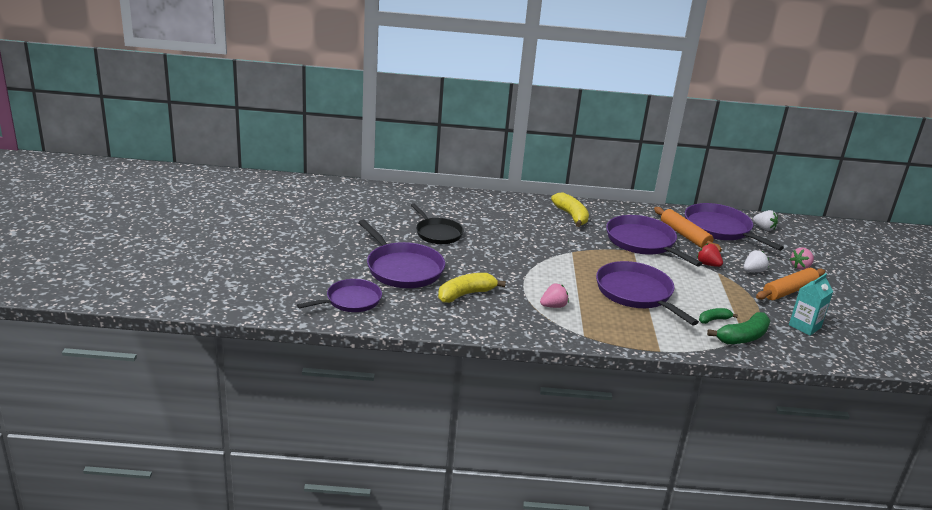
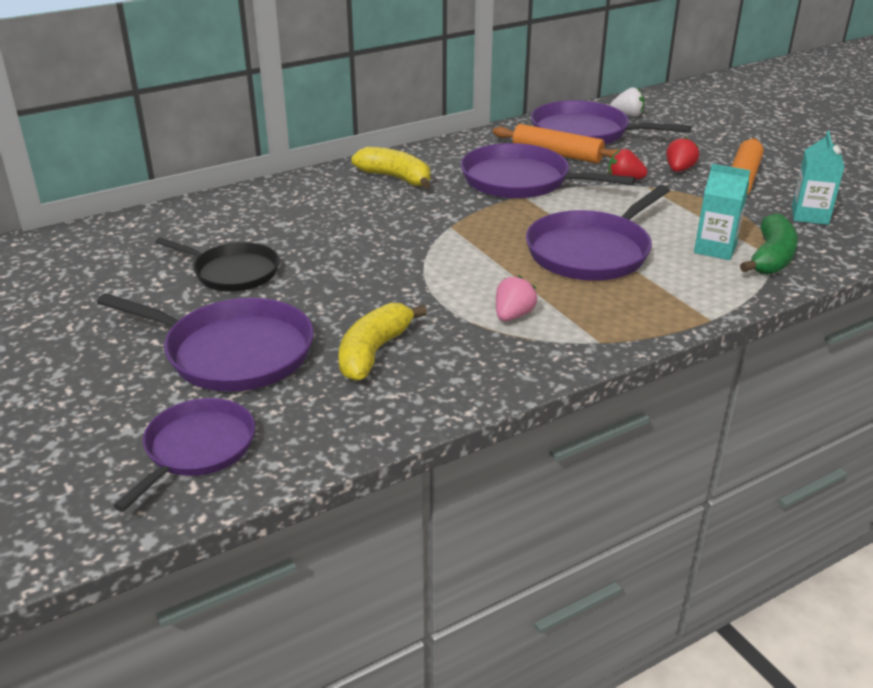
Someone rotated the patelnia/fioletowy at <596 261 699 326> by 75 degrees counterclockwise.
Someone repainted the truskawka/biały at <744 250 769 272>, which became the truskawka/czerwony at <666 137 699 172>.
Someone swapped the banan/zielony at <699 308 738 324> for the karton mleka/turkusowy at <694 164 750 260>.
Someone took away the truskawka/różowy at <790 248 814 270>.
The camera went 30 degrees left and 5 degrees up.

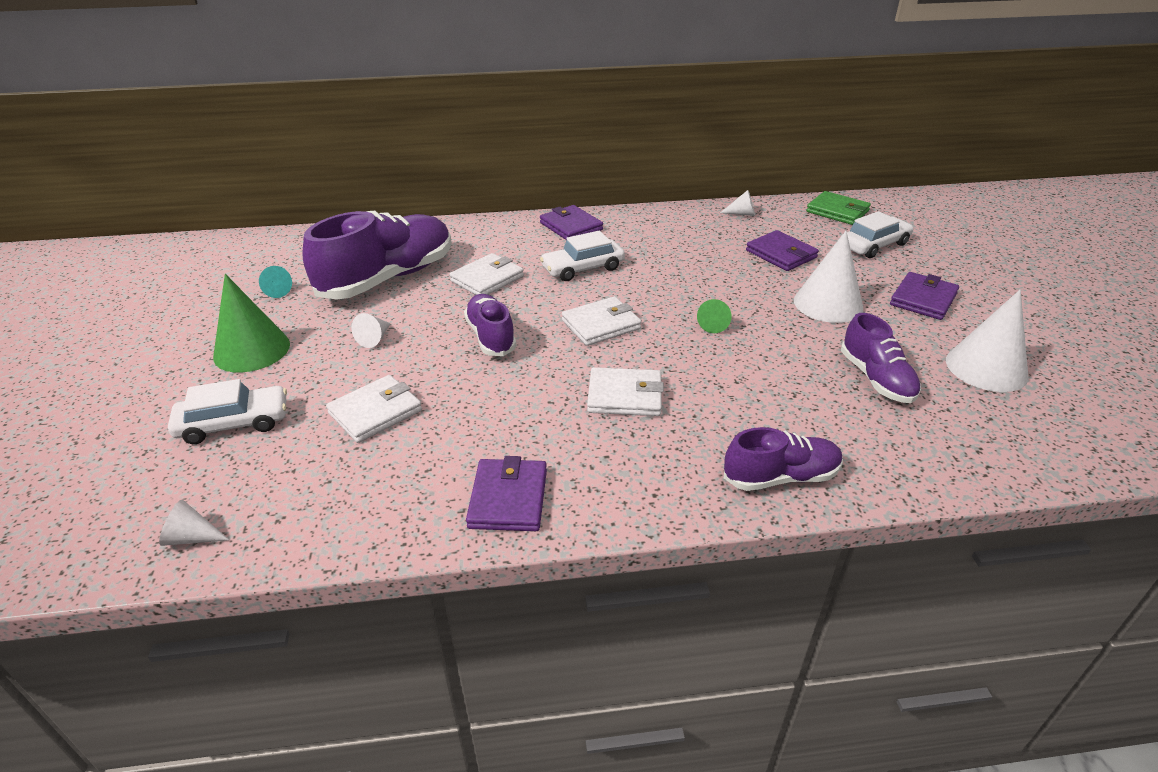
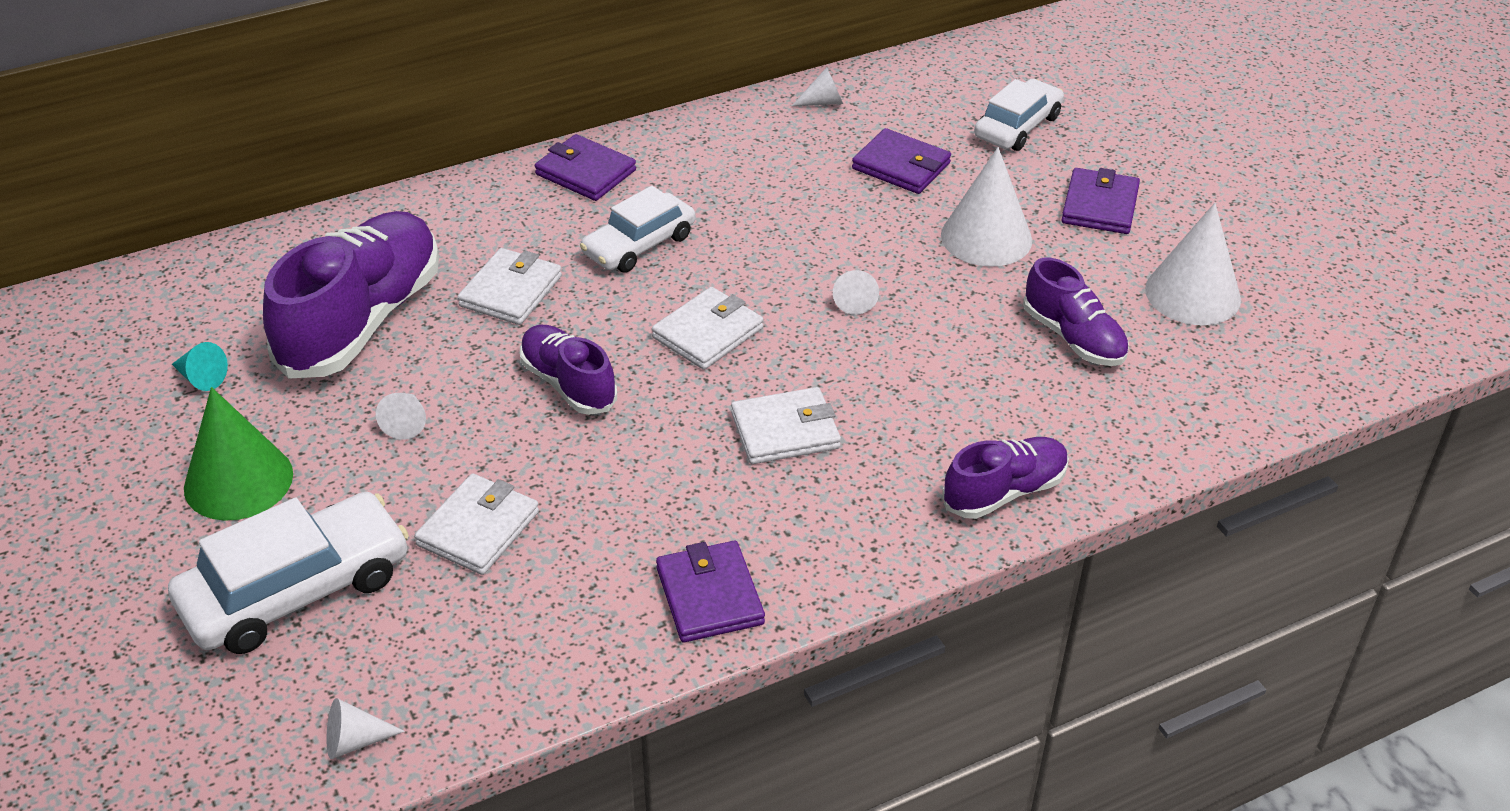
Someone scaled the samochód/biały at <168 379 287 444> by 1.52.
Someone repainted the stożek/zielony at <697 299 732 333>, which became the stożek/biały at <833 270 879 315>.
Someone took away the portfel/zielony at <806 191 871 225>.
The camera went 20 degrees left and 5 degrees up.

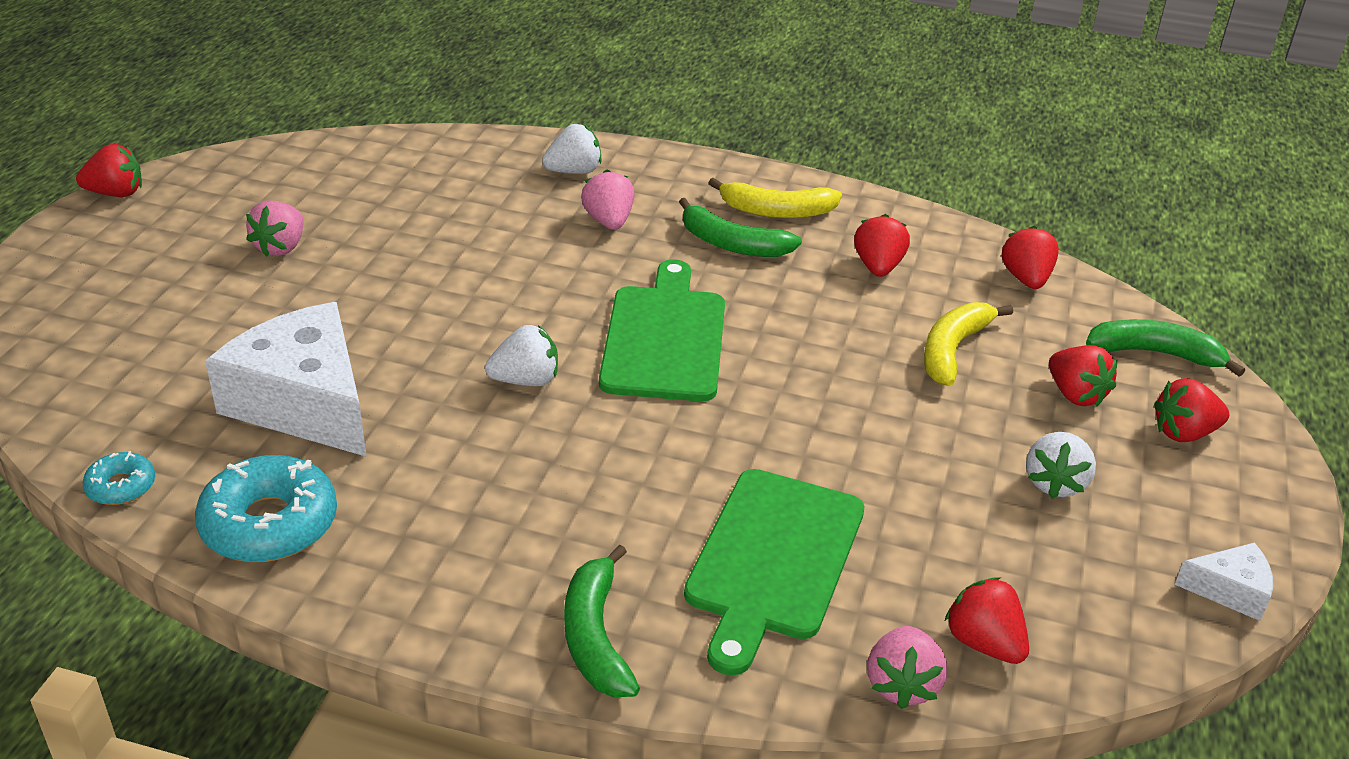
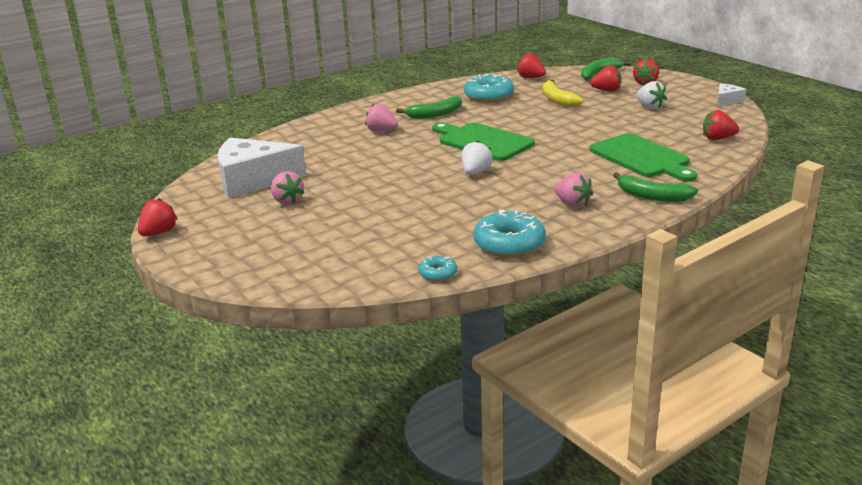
Someone carried the ser/biały from <205 302 367 457> to <218 138 306 198>.
Someone swapped the truskawka/czerwony at <854 214 910 277> for the donut/turkusowy at <464 74 514 103>.
Someone carried the truskawka/różowy from <867 626 947 709> to <554 173 593 208>.
Someone took away the truskawka/biały at <542 124 602 174>.
Someone took away the banan/żółty at <709 178 842 218>.
The camera went 50 degrees left and 10 degrees down.

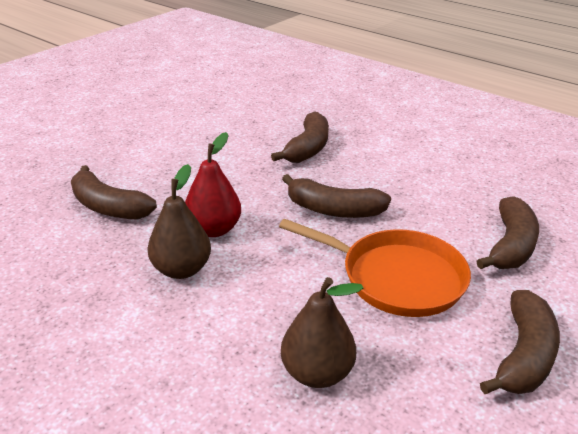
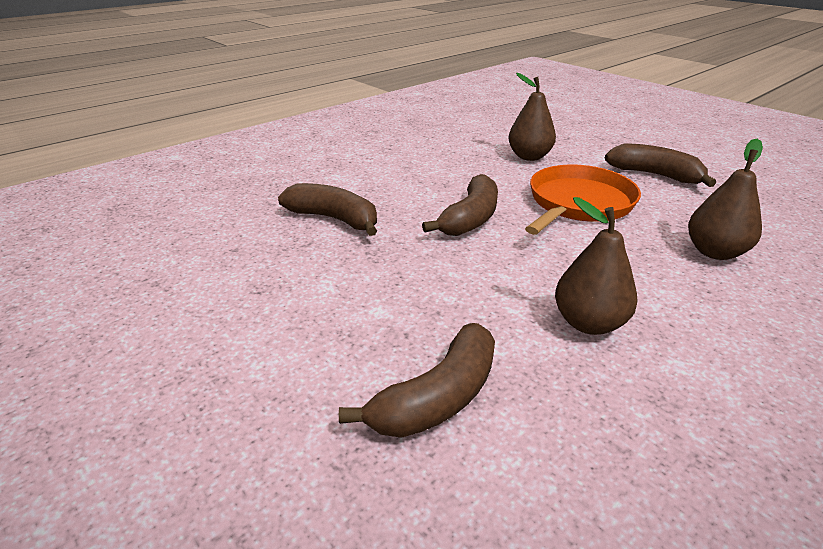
Someone swapped the banan/brązowy at <476 196 539 269> for the gruszka/brązowy at <508 73 556 161>.
Someone took away the gruszka/czerwony at <185 132 241 237>.
The camera went 80 degrees left and 0 degrees up.

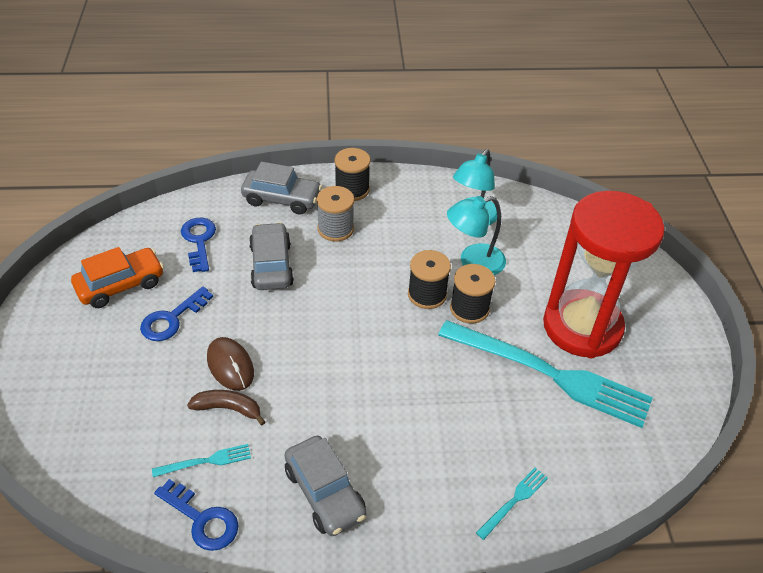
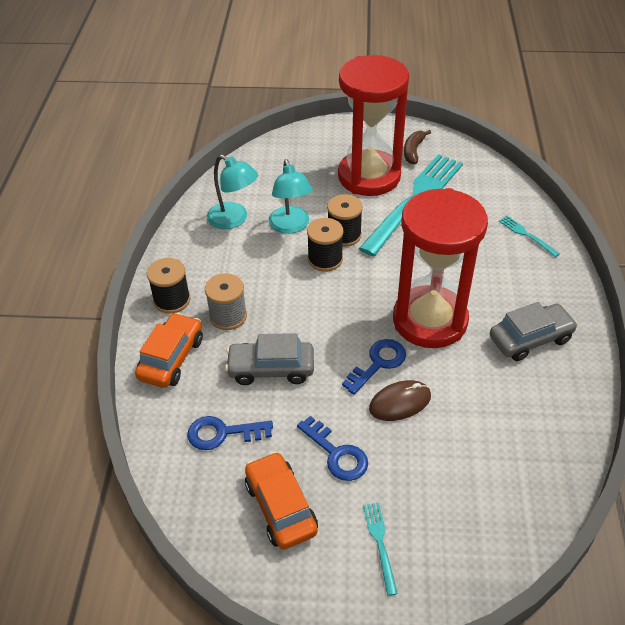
Someone repainted the samochód/szary at <241 162 322 215>, which became the samochód/pomarańczowy at <135 313 203 388>.
Someone carried the klucz/niebieski from <154 479 239 551> to <342 339 406 395>.
Someone carried the widelec/turkusowy from <152 444 251 477> to <363 503 398 596>.
Someone put down the klepsydra/czerwony at <393 188 488 348>.
Someone carried the banan/brązowy from <187 390 266 425> to <404 130 431 164>.
The camera went 80 degrees left and 0 degrees up.

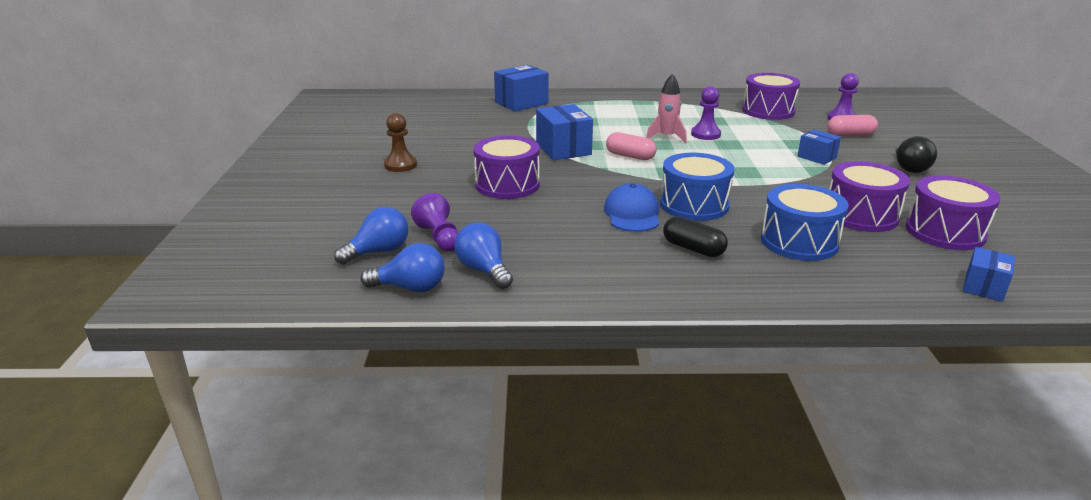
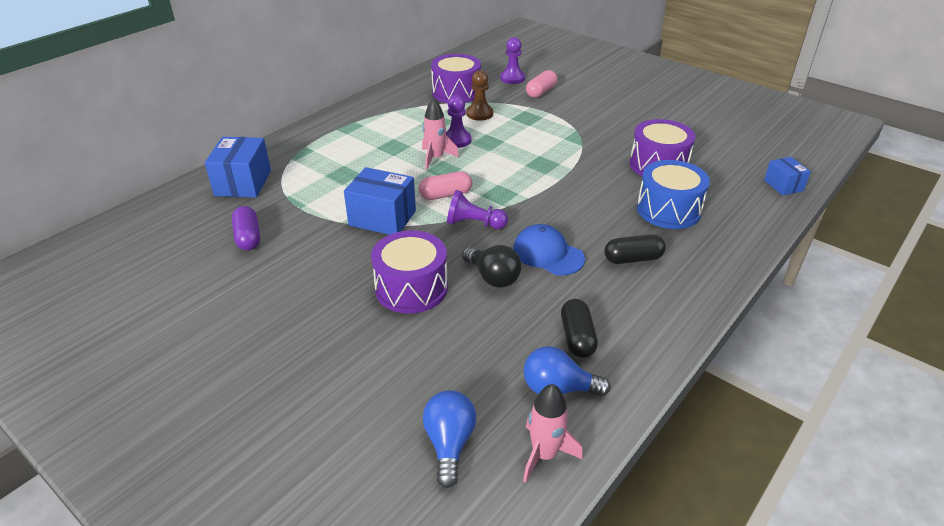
Someone put down the kapsułka/fioletowy at <232 206 260 251>.
Someone carried the pionek/fioletowy from <411 193 458 251> to <447 190 508 229>.
Someone carried the żarówka/czarny from <896 136 937 173> to <462 245 522 287>.
Someone carried the pionek/brązowy from <384 113 417 172> to <466 70 493 121>.
Someone swapped the żarówka/niebieski at <360 243 445 292> for the rakieta/różowy at <523 384 583 482>.
Someone put down the kapsułka/czarny at <561 299 598 358>.
Someone took away the bęben/niebieski at <660 153 734 221>.
Someone took away the pudełko/niebieski at <798 129 841 165>.
Someone took away the bęben/fioletowy at <906 175 1001 250>.
The camera went 50 degrees left and 10 degrees up.

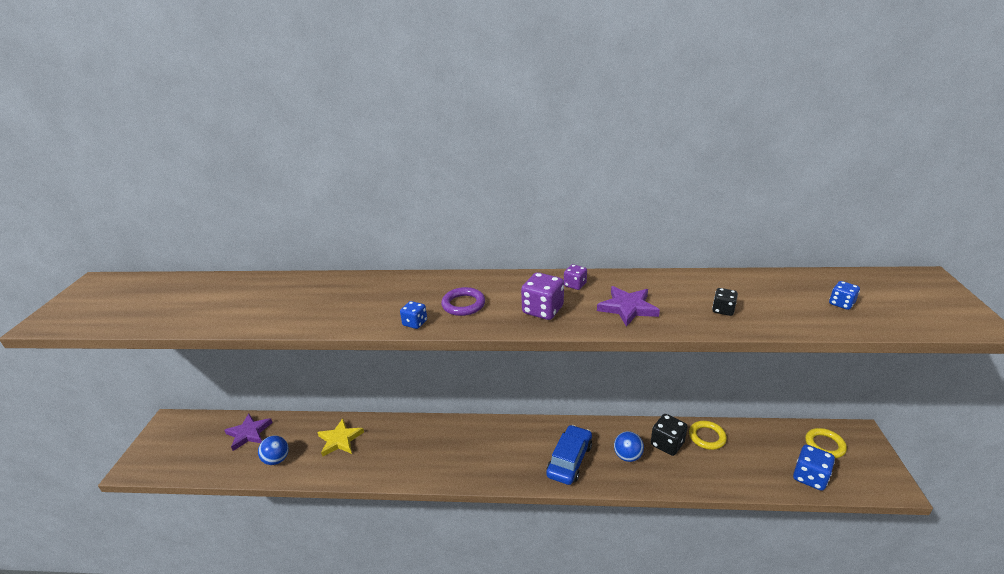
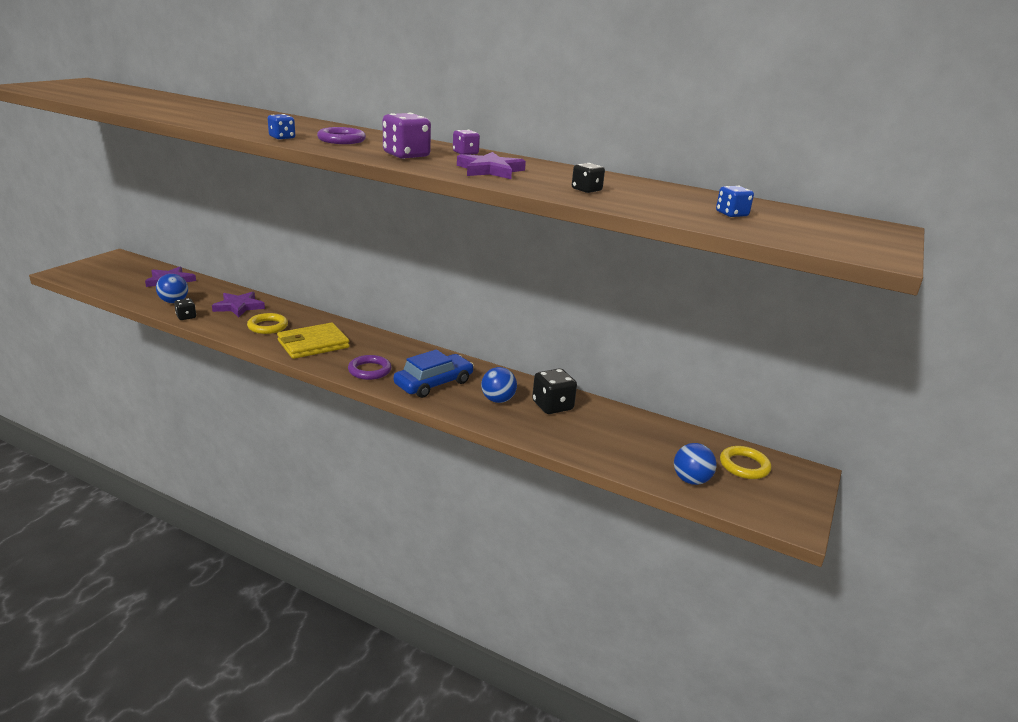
Someone put down the kostka do gry/czarny at <174 298 196 320>.
Someone repainted the gwiazda/żółty at <317 418 364 457>, which became the gwiazda/fioletowy at <212 292 265 317>.
Someone carried the pierścień/żółty from <689 421 727 450> to <247 313 288 334>.
Someone put down the portfel/żółty at <277 323 350 359>.
Someone put down the pierścień/fioletowy at <348 355 392 380>.
Someone swapped the kostka do gry/niebieski at <793 445 835 491> for the piłka/niebieski at <674 443 717 485>.
The camera went 20 degrees right and 5 degrees down.

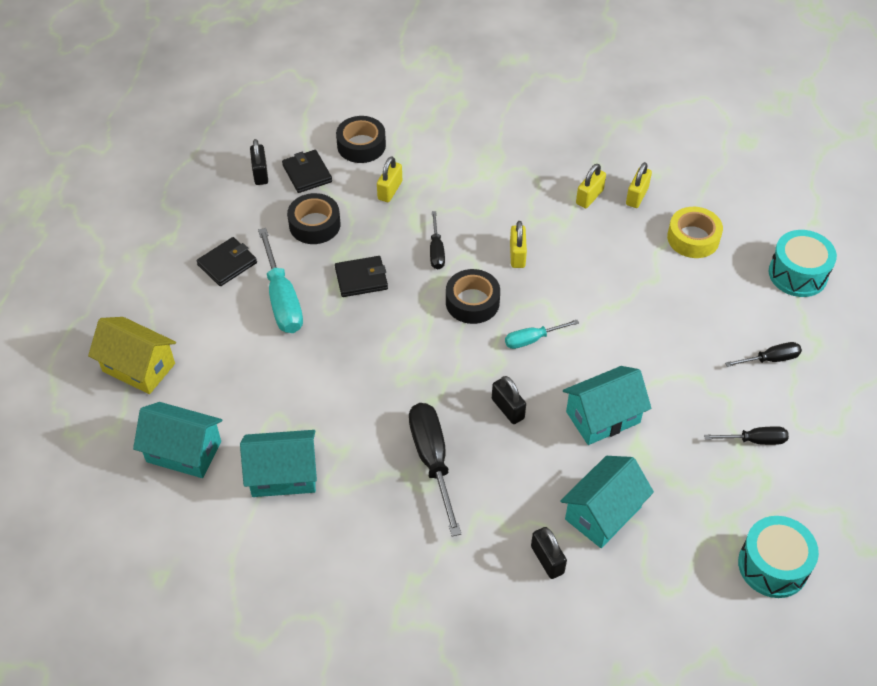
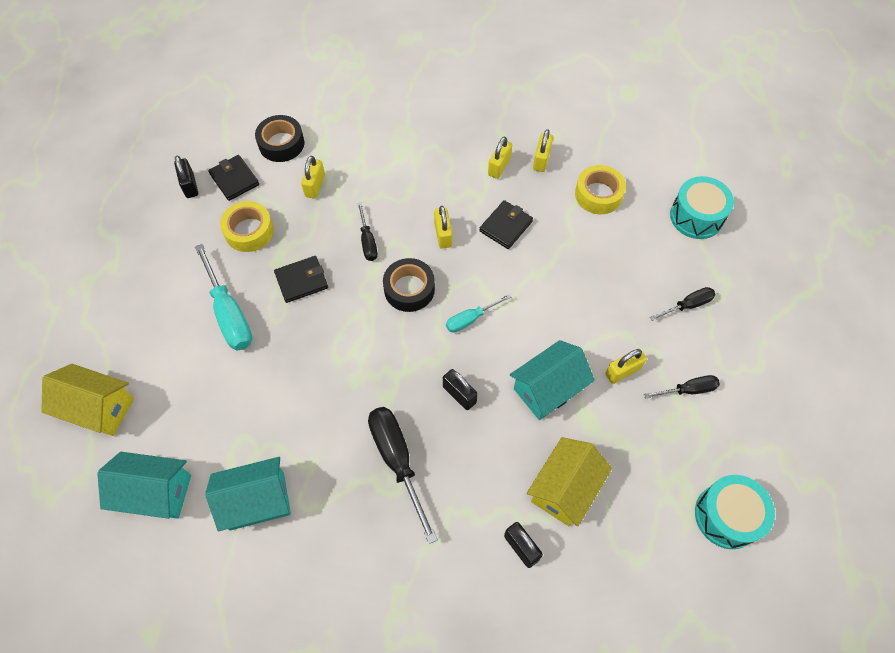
Someone repainted the taśma klejąca/czarny at <287 193 340 244>, which became the taśma klejąca/żółty at <220 201 274 252>.
Someone carried the portfel/czarny from <196 237 257 286> to <479 200 533 249>.
Someone repainted the domek/turkusowy at <560 456 654 548>, which became the domek/żółty at <527 437 612 527>.
Someone put down the kłódka/żółty at <605 349 647 384>.
The camera went 10 degrees left and 10 degrees up.

